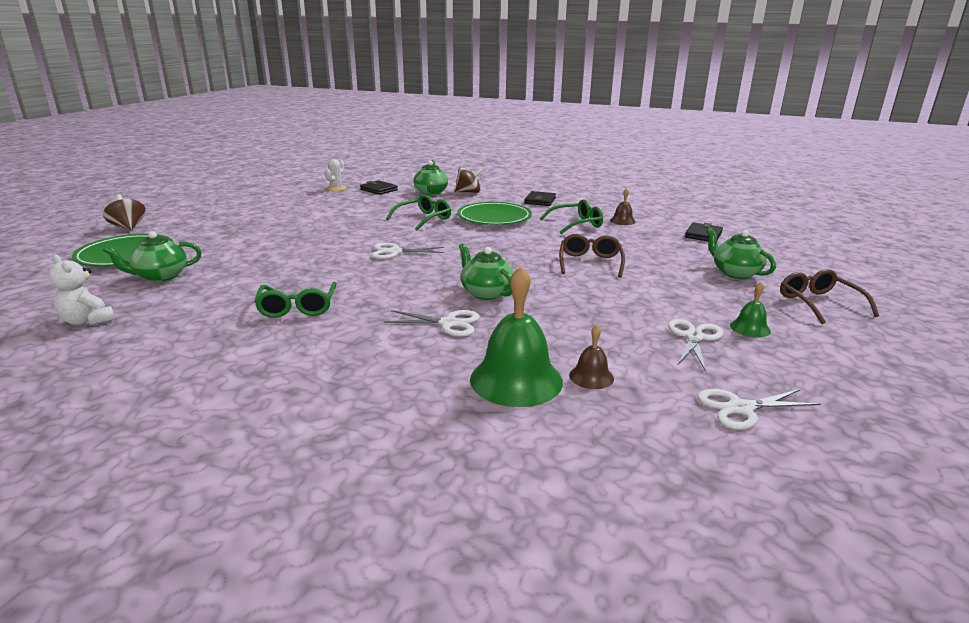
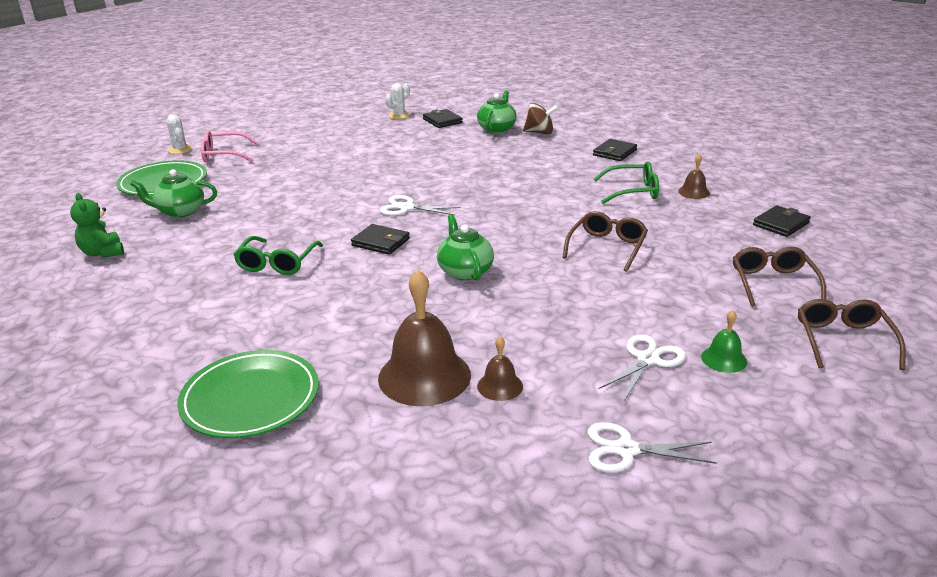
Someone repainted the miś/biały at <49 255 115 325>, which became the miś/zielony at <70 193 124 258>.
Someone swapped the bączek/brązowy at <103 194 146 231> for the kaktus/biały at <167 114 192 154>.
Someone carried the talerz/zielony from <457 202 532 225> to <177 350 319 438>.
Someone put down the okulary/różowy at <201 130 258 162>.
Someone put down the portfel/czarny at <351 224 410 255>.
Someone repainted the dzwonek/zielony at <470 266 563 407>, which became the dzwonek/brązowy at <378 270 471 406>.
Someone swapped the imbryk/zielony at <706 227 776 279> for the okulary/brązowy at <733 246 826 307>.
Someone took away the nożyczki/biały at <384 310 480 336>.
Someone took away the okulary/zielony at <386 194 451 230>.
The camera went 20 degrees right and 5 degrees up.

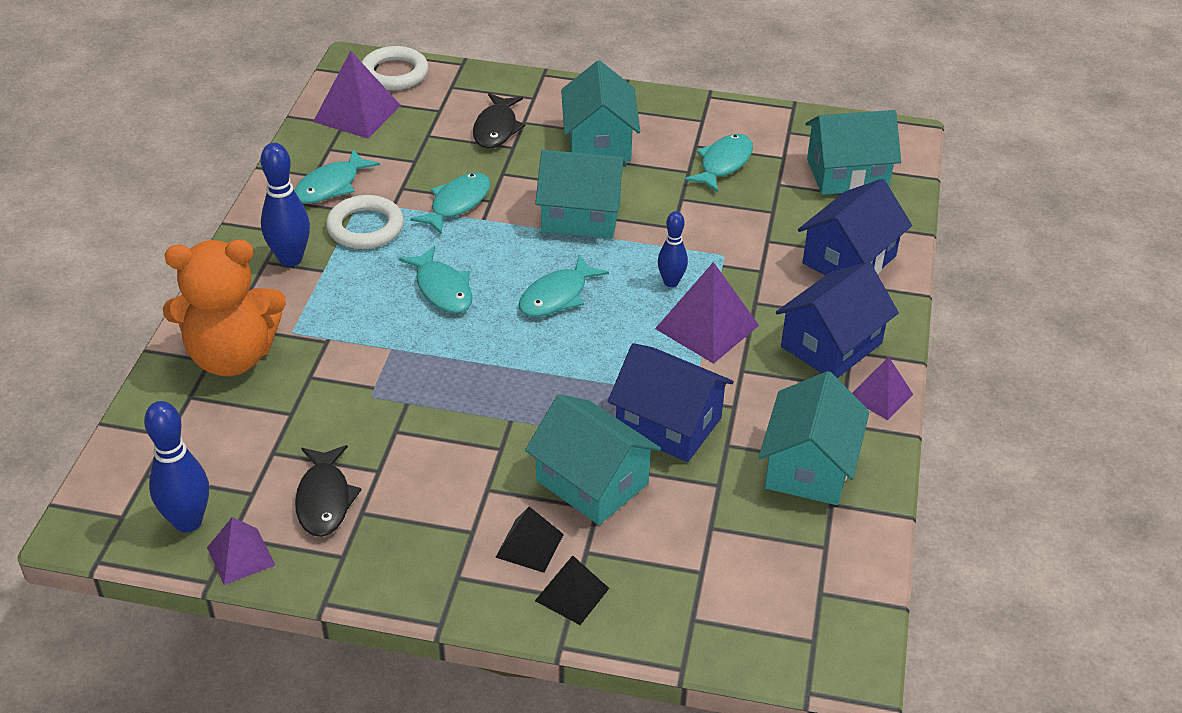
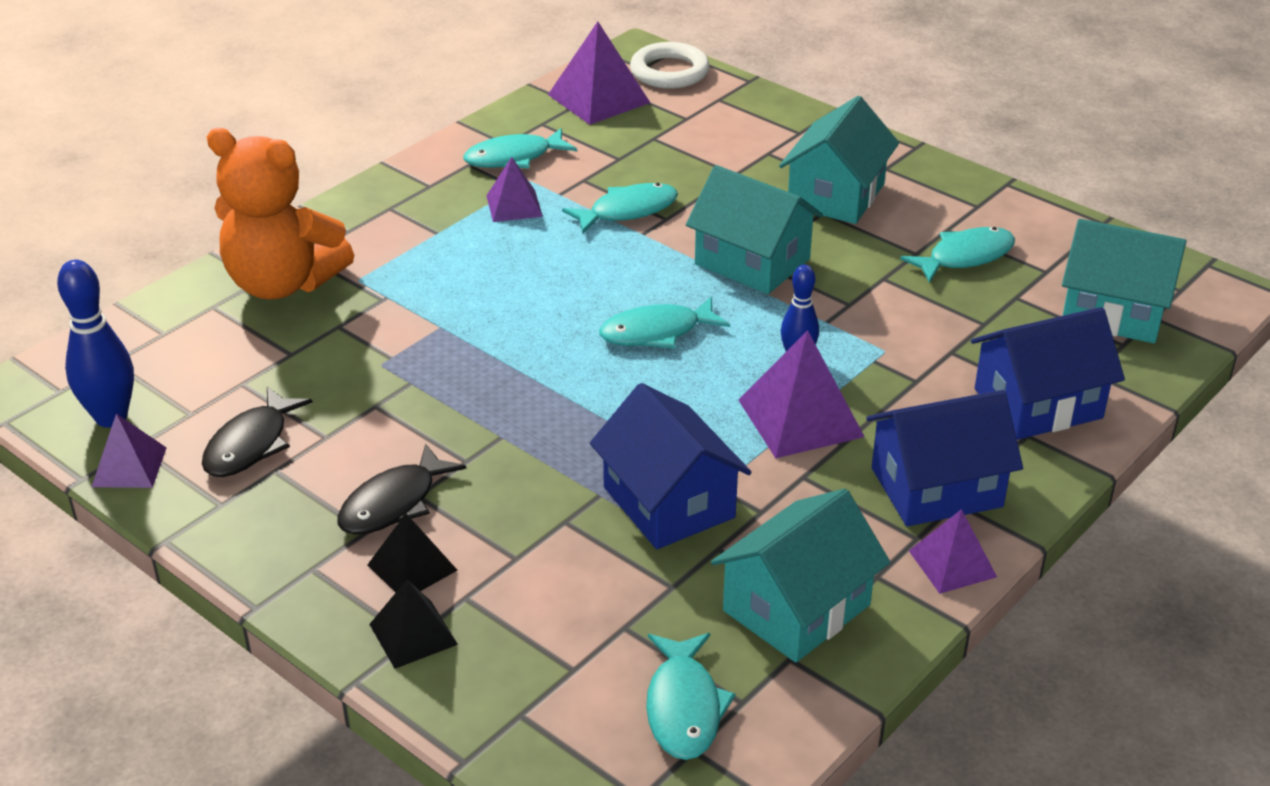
Someone carried the ryba/czarny from <473 93 525 149> to <337 444 466 535>.
Someone swapped the pierścień/biały at <326 195 404 249> for the piramida/fioletowy at <486 157 543 222>.
Someone carried the ryba/turkusowy from <399 246 472 314> to <646 633 736 760>.
Someone took away the kręgiel/niebieski at <260 143 310 267>.
Someone took away the domek/turkusowy at <525 394 661 525>.
The camera went 30 degrees right and 5 degrees down.

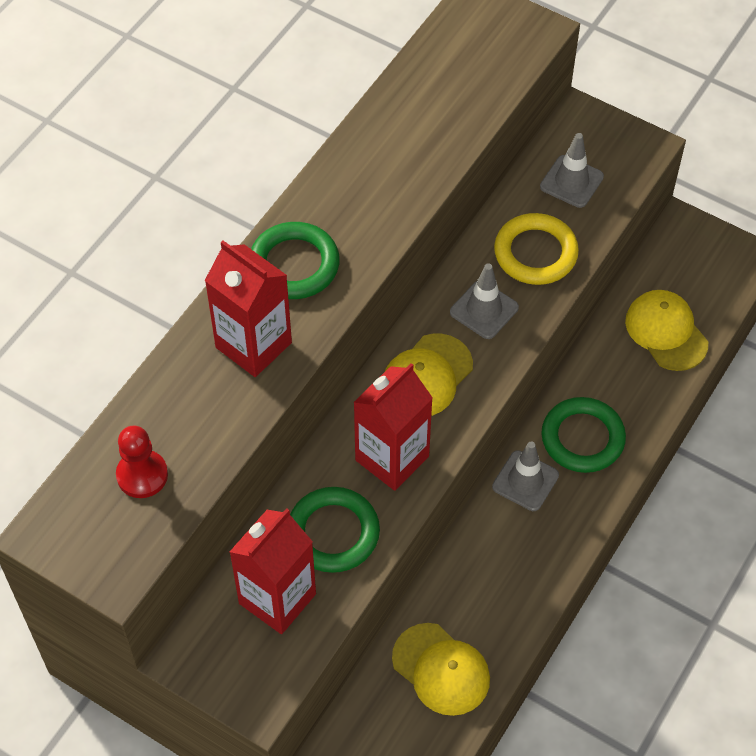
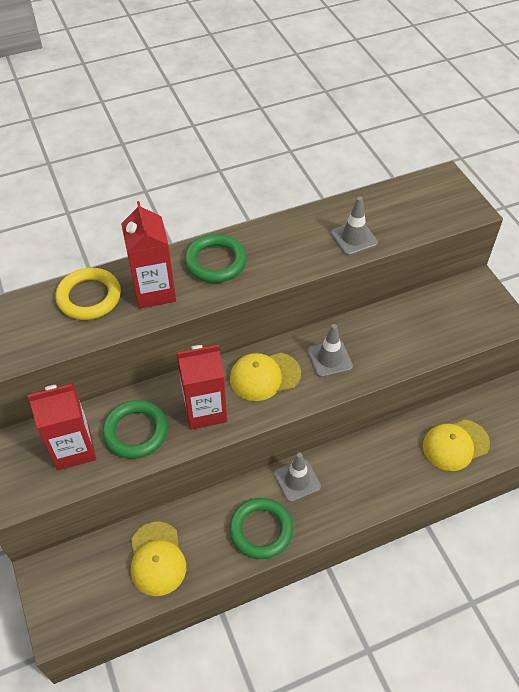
Someone carried the pierścień/żółty from <494 213 579 285> to <55 268 121 320>.
Someone carried the pierścień/zielony from <541 397 626 473> to <229 498 293 559>.
Someone carried the pachołek/szary from <540 133 604 208> to <331 197 378 255>.
Someone rotated the czapka/żółty at <625 290 708 371> by 120 degrees counterclockwise.
Someone took away the pionek/czerwony at <116 425 168 498>.
The camera went 35 degrees right and 5 degrees down.

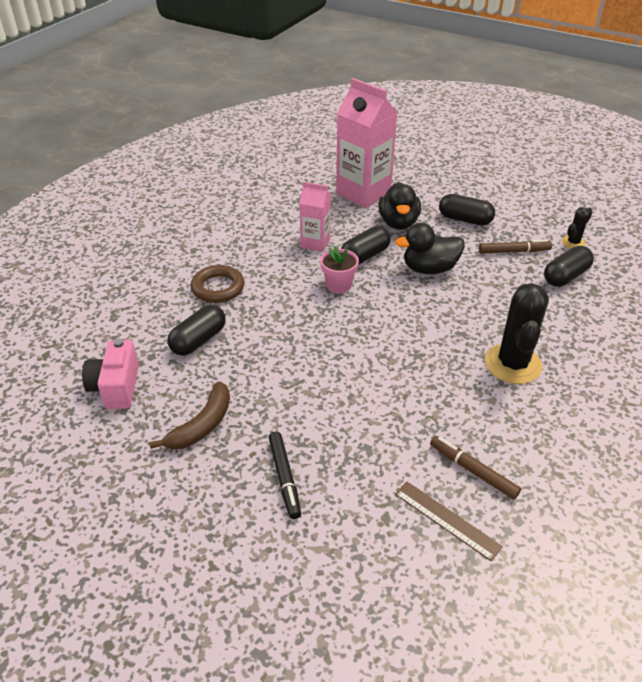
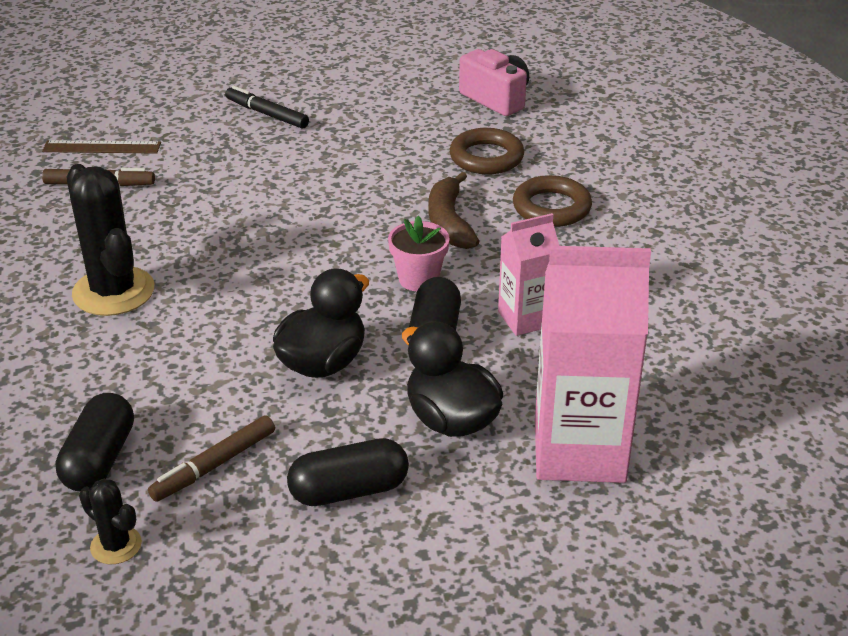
Someone rotated the kaktus/czarny at <562 207 593 249> by 60 degrees counterclockwise.
Someone carried the banan/brązowy from <149 381 230 449> to <428 172 479 249>.
Someone swapped the kapsułka/czarny at <168 305 226 356> for the pierścień/brązowy at <450 128 524 174>.
The camera went 140 degrees right and 5 degrees down.

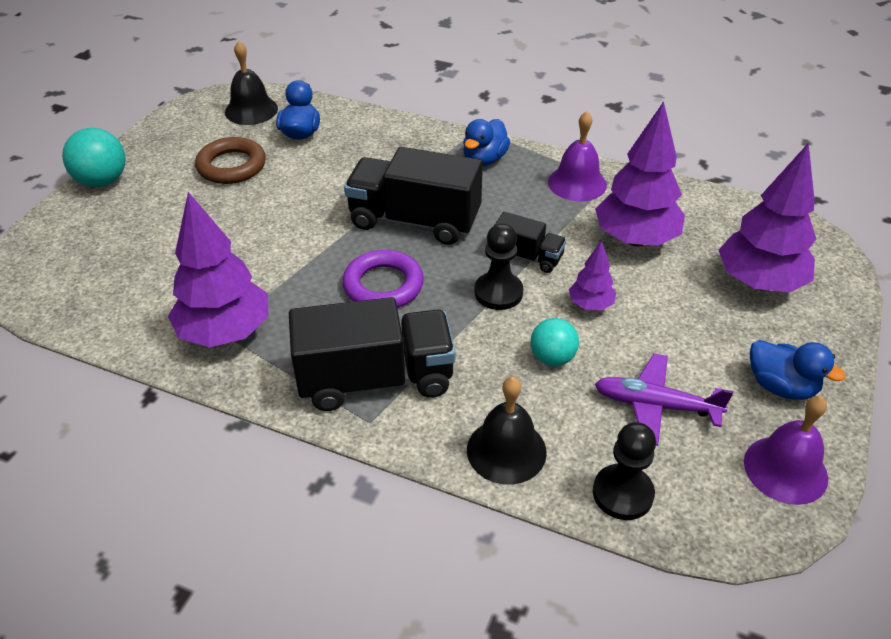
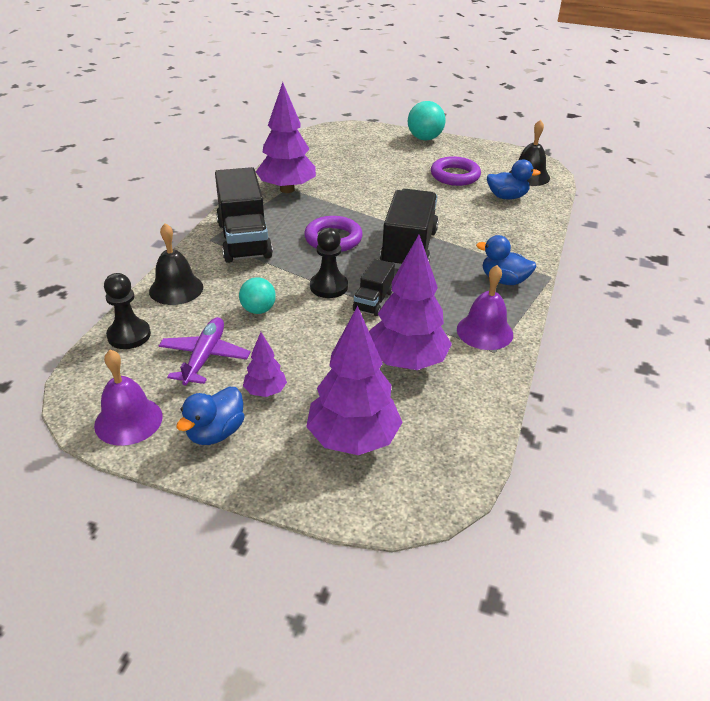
Someone carried the drzewko/fioletowy from <569 240 616 310> to <243 332 287 397>.
Someone repainted the pierścień/brązowy at <195 137 266 184>, which became the pierścień/fioletowy at <431 156 481 186>.
The camera went 85 degrees right and 5 degrees down.

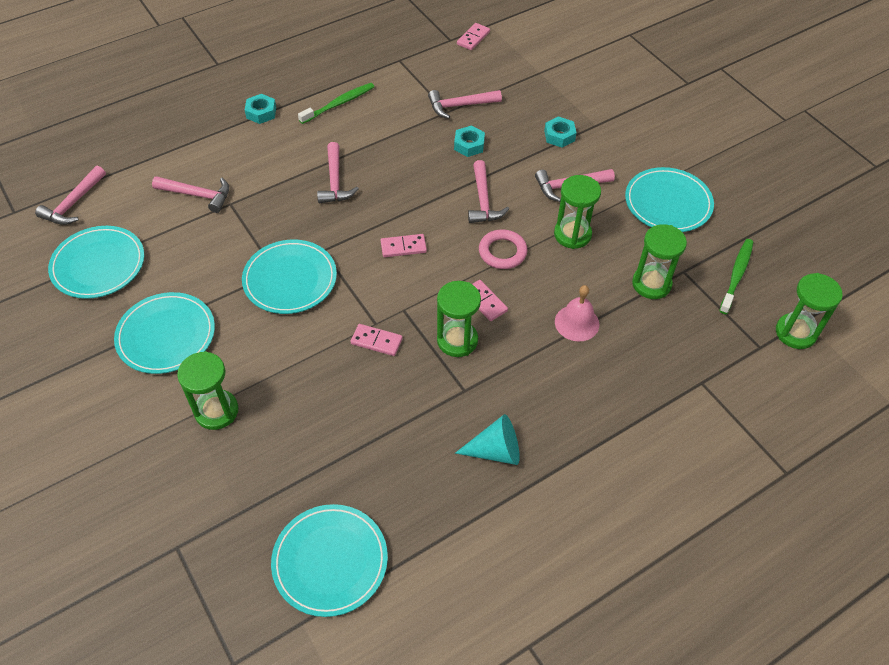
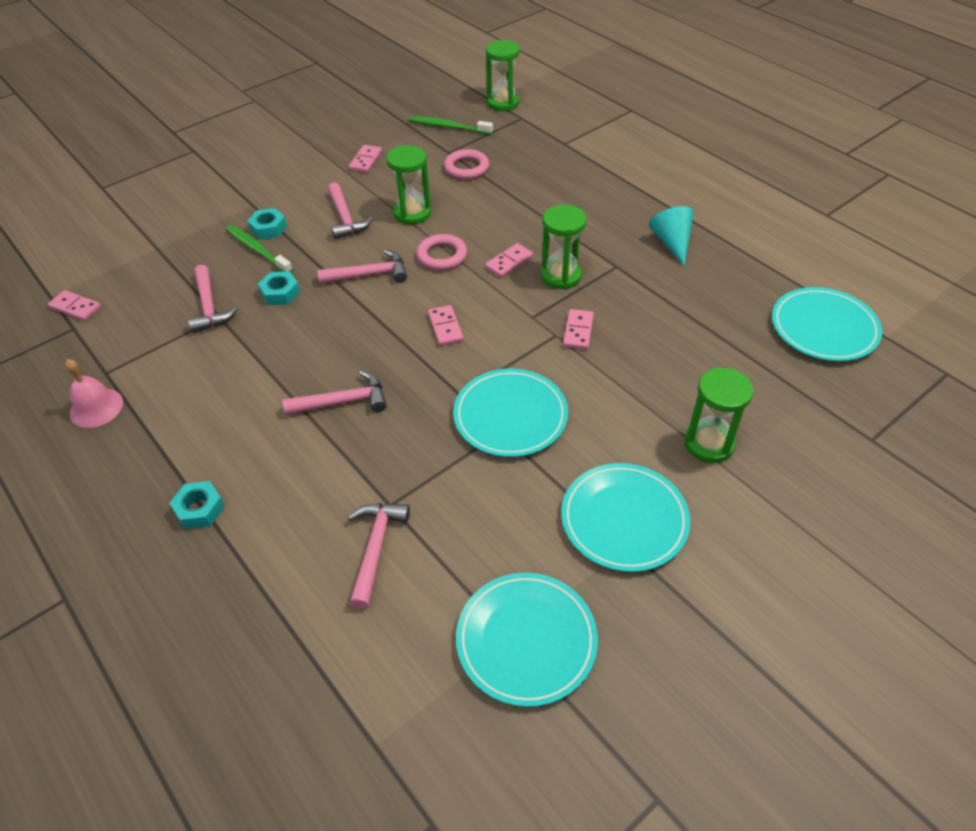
Someone carried the dzwonek/różowy from <555 285 599 341> to <65 359 123 428>.
Someone carried the szczoteczka do zębów/zielony from <298 83 374 124> to <226 225 293 272>.
Someone swapped the talerz/turkusowy at <625 167 714 232> for the kostka domina/różowy at <349 145 382 173>.
Someone swapped the klepsydra/zielony at <632 224 687 299> for the pierścień/różowy at <444 149 489 179>.
Someone took away the młotek/różowy at <35 166 106 225>.
The camera went 95 degrees left and 5 degrees down.

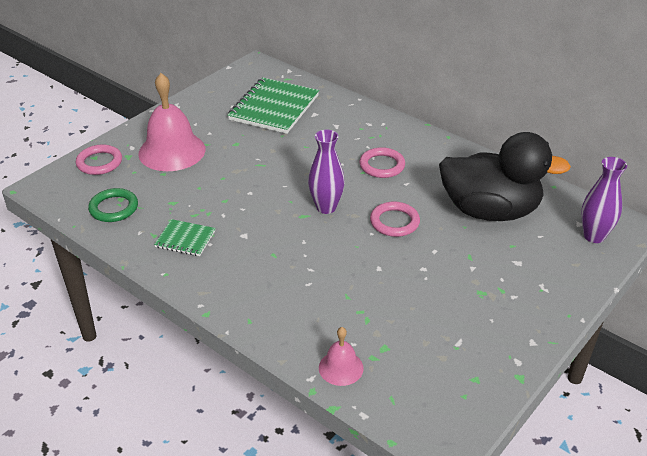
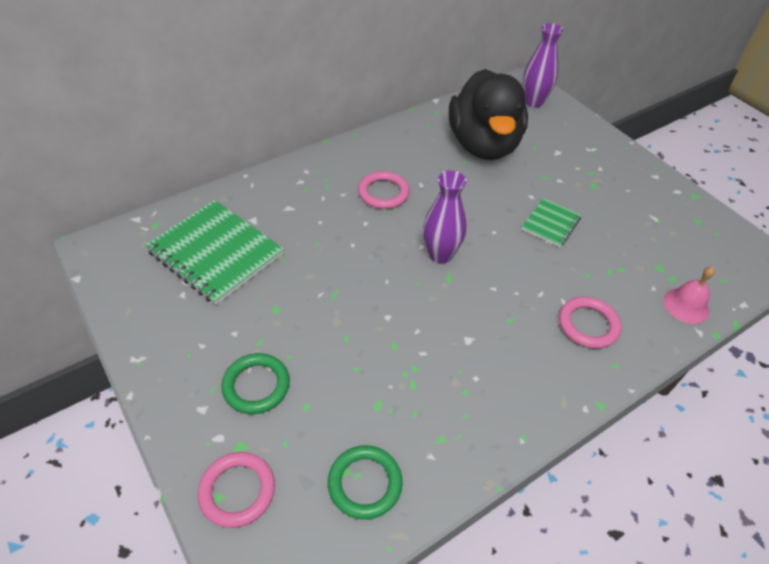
Someone swapped the dzwonek/różowy at <138 73 205 171> for the pierścień/zielony at <221 353 290 414>.
Someone rotated the kaczka/czarny at <439 132 571 221> by 150 degrees clockwise.
Someone carried the zeszyt/zielony from <154 219 216 256> to <522 198 581 247>.
Someone carried the pierścień/różowy from <370 201 420 237> to <559 297 621 349>.
The camera went 75 degrees left and 10 degrees up.

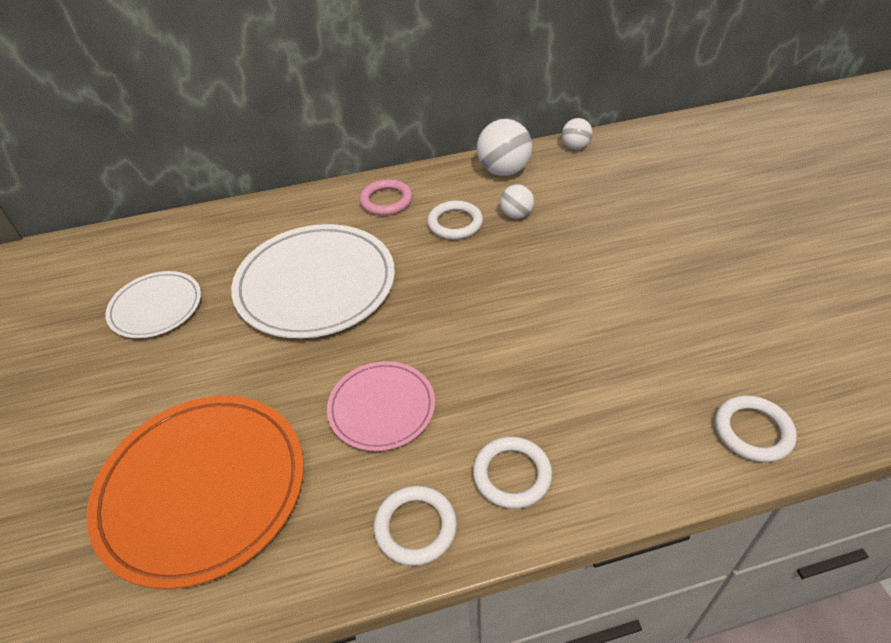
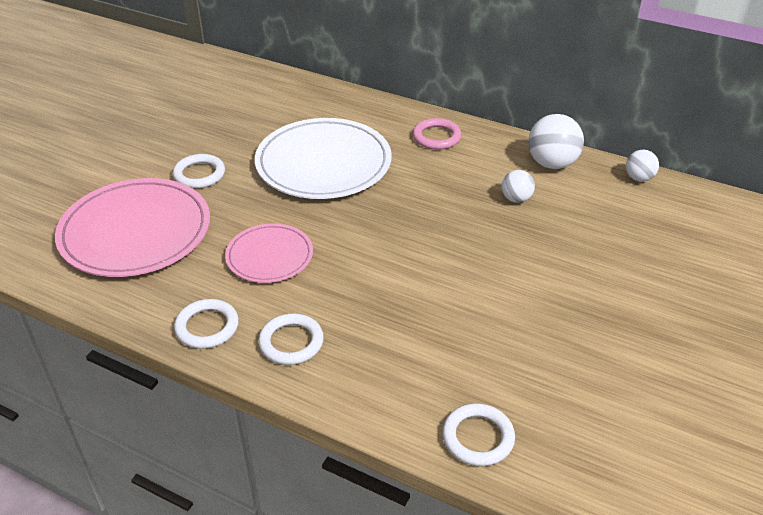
Someone repainted the talerz/pomarańczowy at <86 396 304 589>, which became the talerz/różowy at <55 178 210 277>.
Someone carried the pierścień/biały from <427 200 483 240> to <173 154 225 189>.
Someone took away the talerz/biały at <105 271 201 338>.
The camera went 40 degrees right and 5 degrees down.

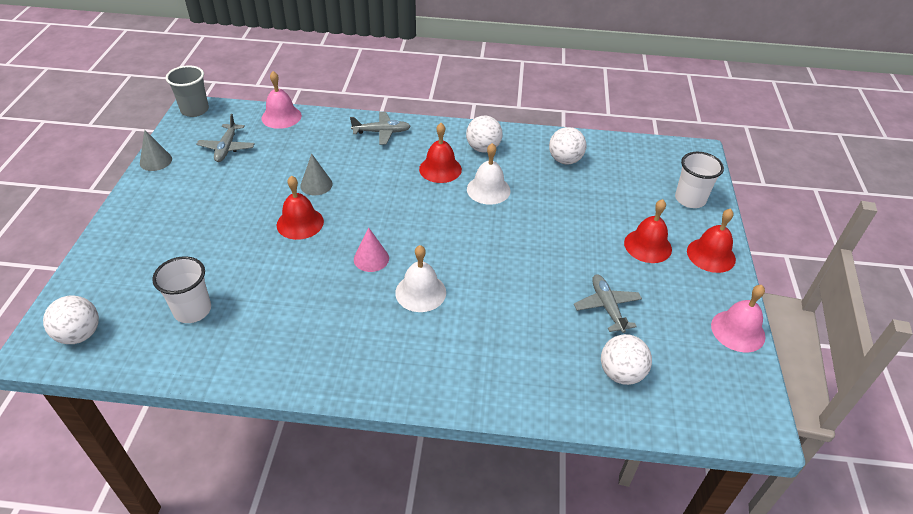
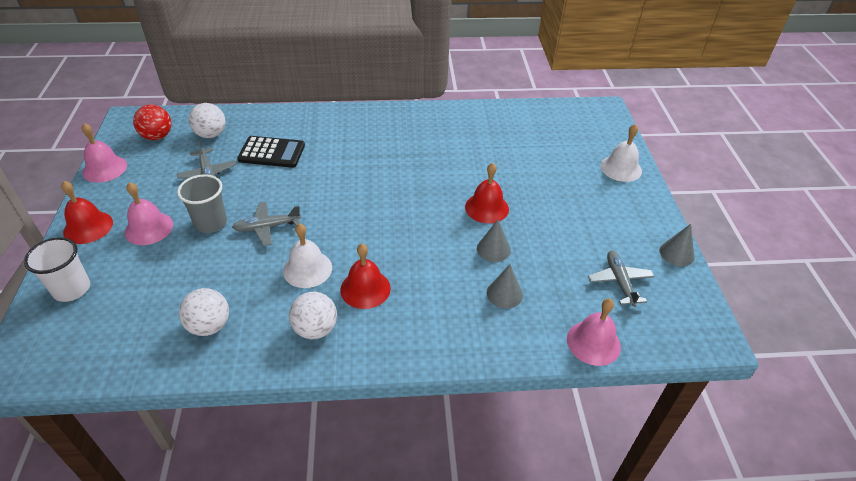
Someone repainted the dzwonek/czerwony at <624 199 672 263>, which became the dzwonek/różowy at <125 182 173 245>.
Someone put down the piłka/czerwony at <133 104 172 140>.
Someone carried the szklanka/szary from <166 65 209 117> to <177 174 227 233>.
Someone carried the samolot/szary from <350 112 411 145> to <232 202 301 246>.
Someone put down the kalkulator/czarny at <237 136 305 168>.
Someone put down the stożek/szary at <487 265 523 309>.
Someone carried the dzwonek/biały from <395 245 446 312> to <601 124 642 182>.
Someone took away the piłka/biały at <43 296 99 344>.
Someone took away the szklanka/biały at <152 256 211 323>.
Someone took away the stożek/różowy at <354 227 389 272>.
The camera went 170 degrees right and 0 degrees up.

